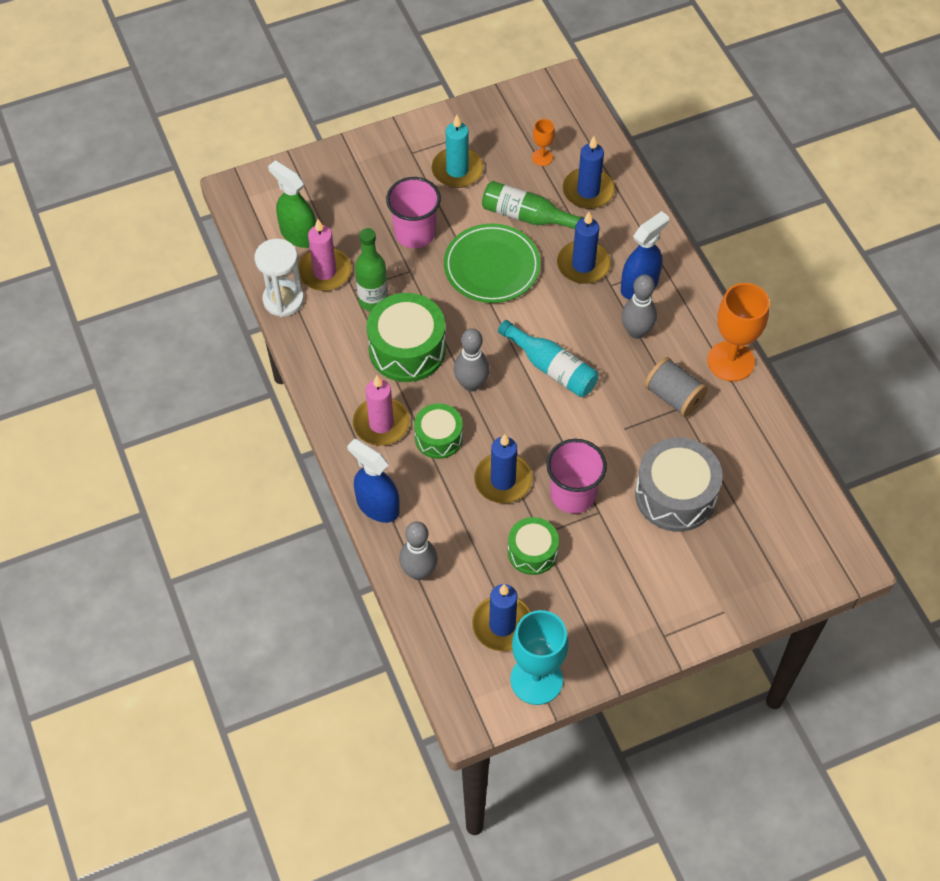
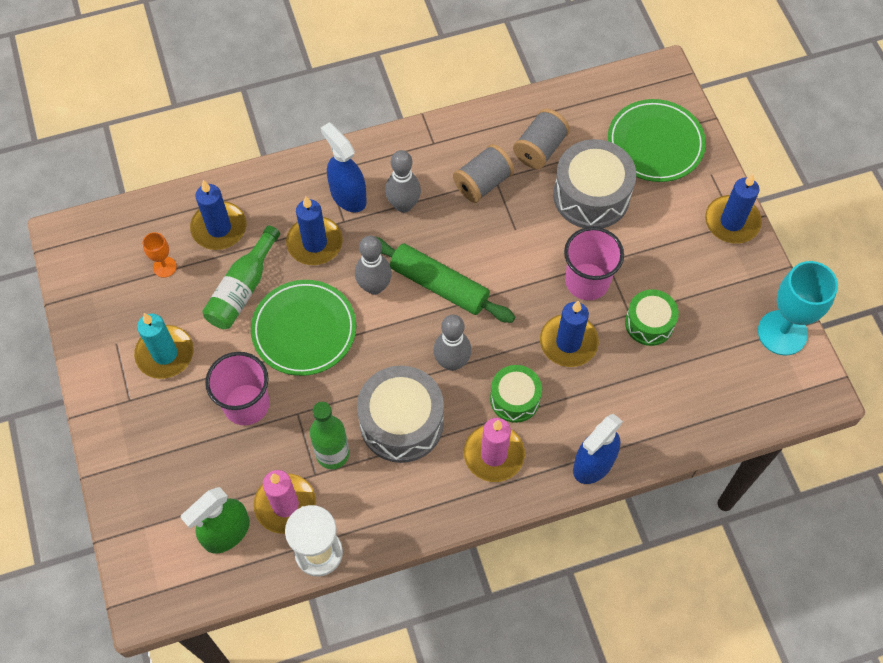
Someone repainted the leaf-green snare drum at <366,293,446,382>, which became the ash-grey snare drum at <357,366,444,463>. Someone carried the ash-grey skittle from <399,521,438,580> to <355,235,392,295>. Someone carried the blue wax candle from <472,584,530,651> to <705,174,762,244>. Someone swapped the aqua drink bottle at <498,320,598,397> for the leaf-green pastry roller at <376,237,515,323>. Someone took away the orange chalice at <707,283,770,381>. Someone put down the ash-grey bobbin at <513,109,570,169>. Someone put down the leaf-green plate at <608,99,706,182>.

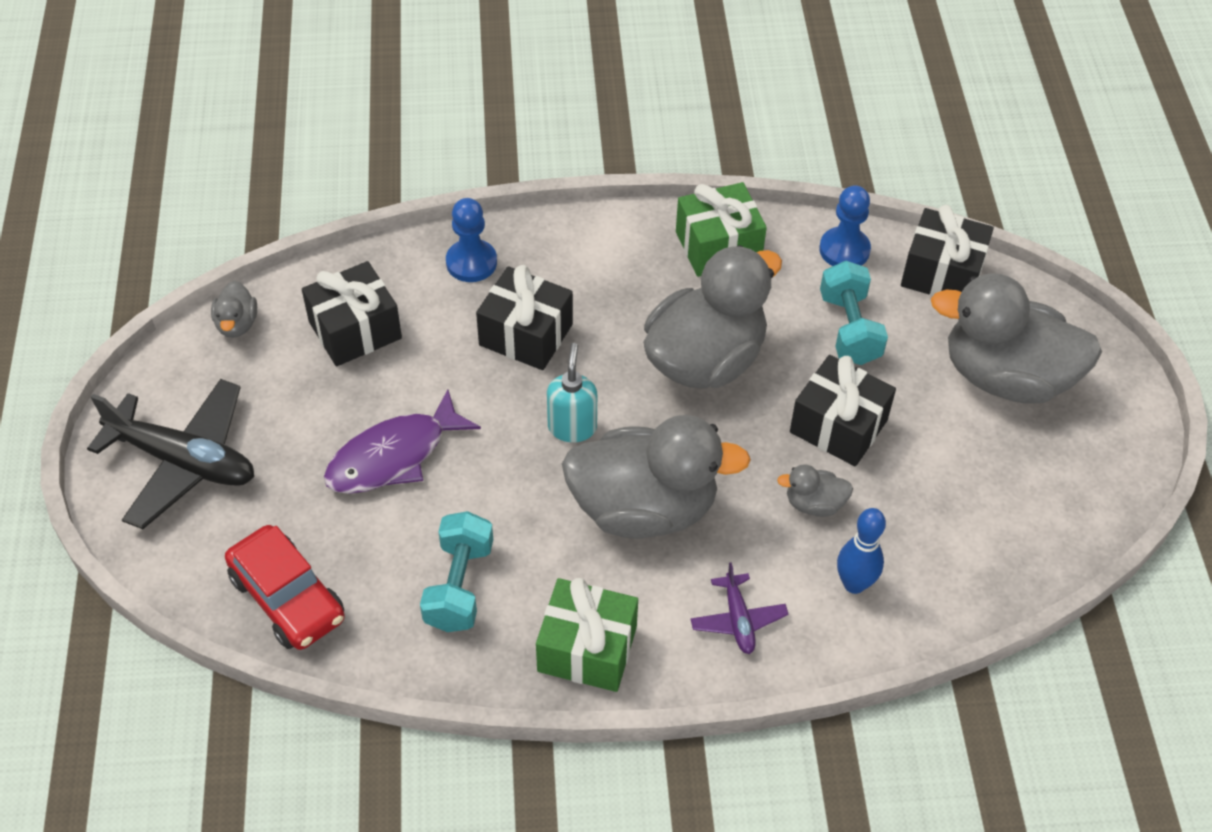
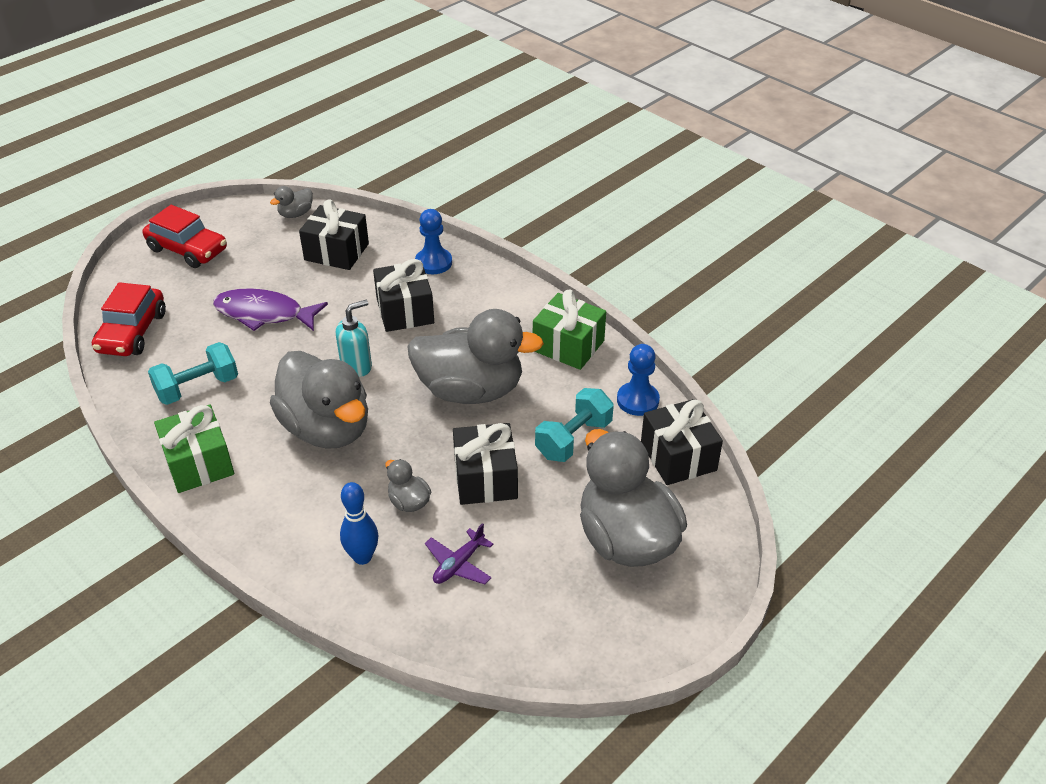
Someone swapped the jet-black toy plane at <87,379,254,529> for the crimson automobile at <143,205,227,268>. Someone carried the royal purple toy plane from <691,562,789,654> to <425,523,494,584>.

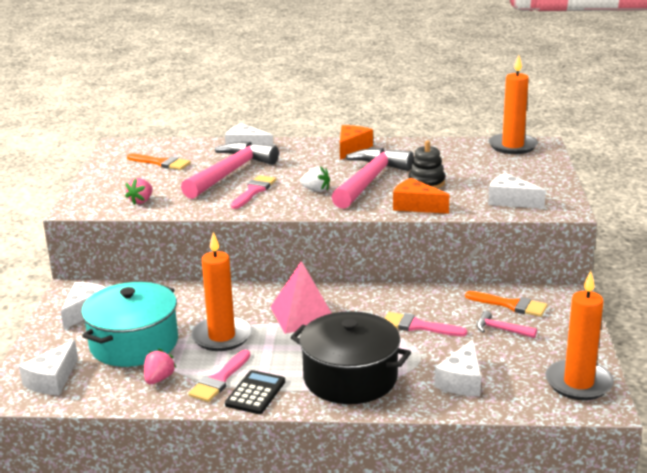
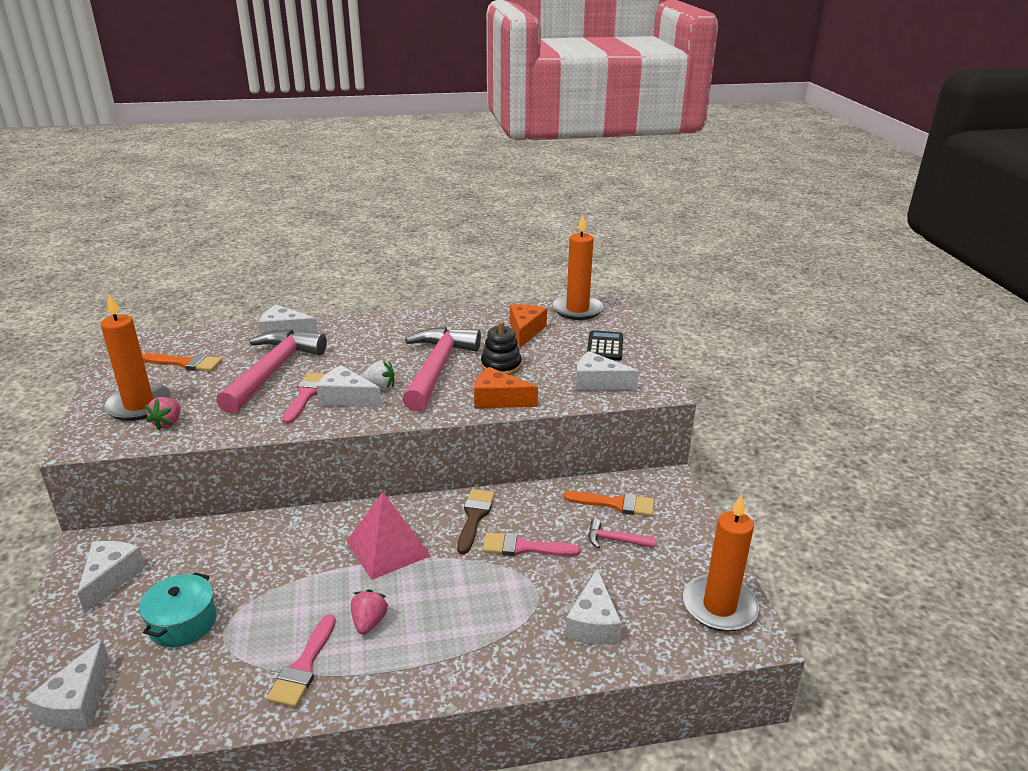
Someone scaled the aqua pot at <81,282,178,367> by 0.59. Someone carried the rose-pink strawberry from <144,349,177,384> to <351,589,388,635>. Someone carried the orange wax candle from <191,232,252,351> to <101,294,172,421>. Someone carried the jet-black pocket calculator from <225,370,285,414> to <587,330,623,360>. Someone took away the jet-black pot at <290,311,411,404>. Someone carried the orange cheese wedge from <340,125,373,160> to <510,304,547,348>. Someone put down the snow-white cheese wedge at <316,365,382,407>. Someone put down the dark brown paint brush at <457,489,495,554>.

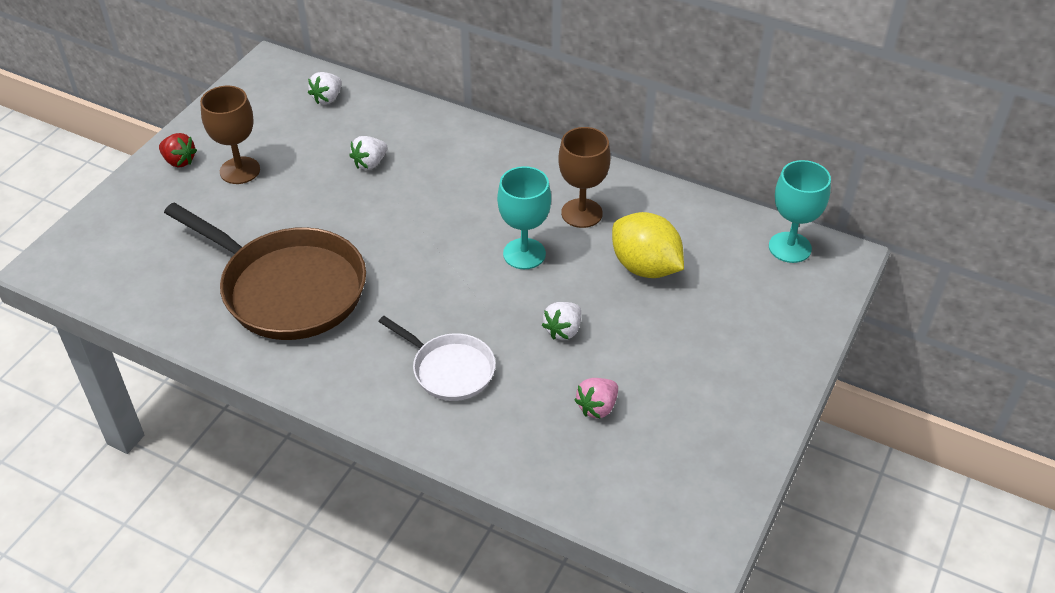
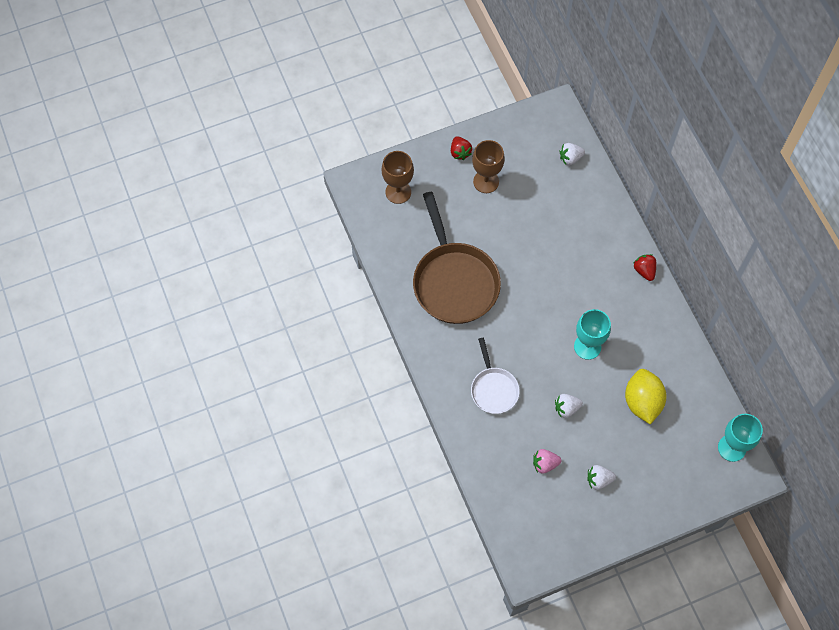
Someone carried the snow-white strawberry from <349,136,387,170> to <587,465,616,490>. Someone carried the dark brown chalice from <558,127,611,228> to <382,151,414,204>. Someone put down the crimson strawberry at <634,254,656,281>.

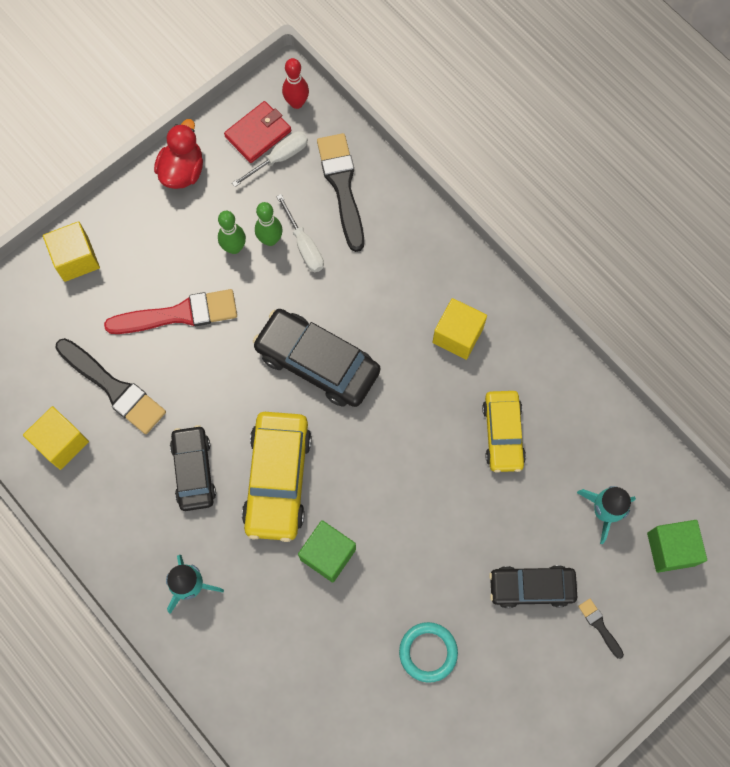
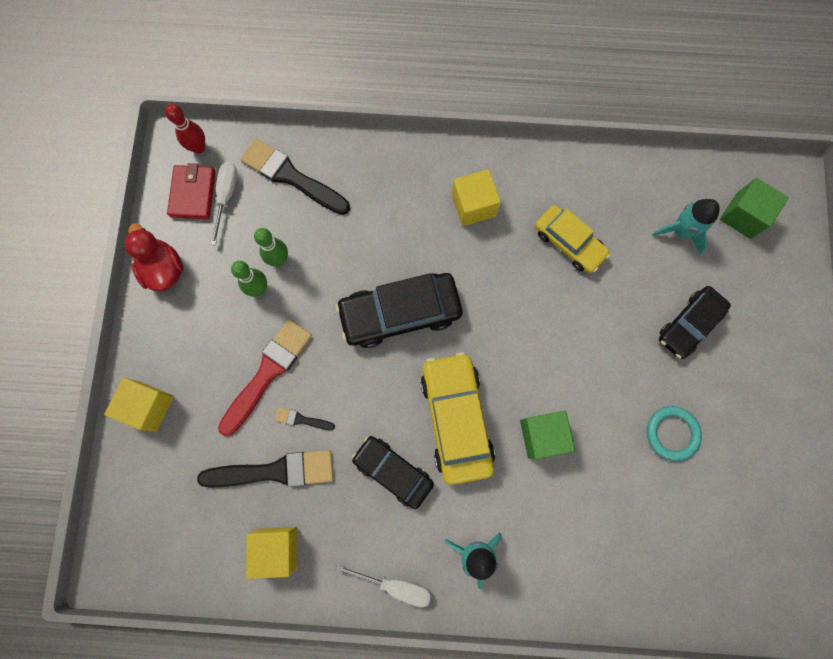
Someone rotated the bright yellow automobile at <242,412,312,542> by 150 degrees counterclockwise. Someone carried the snow-white flat screwdriver from <276,194,324,272> to <335,565,431,607>. Someone carried the jet-black paint brush from <578,599,624,659> to <275,407,335,430>.

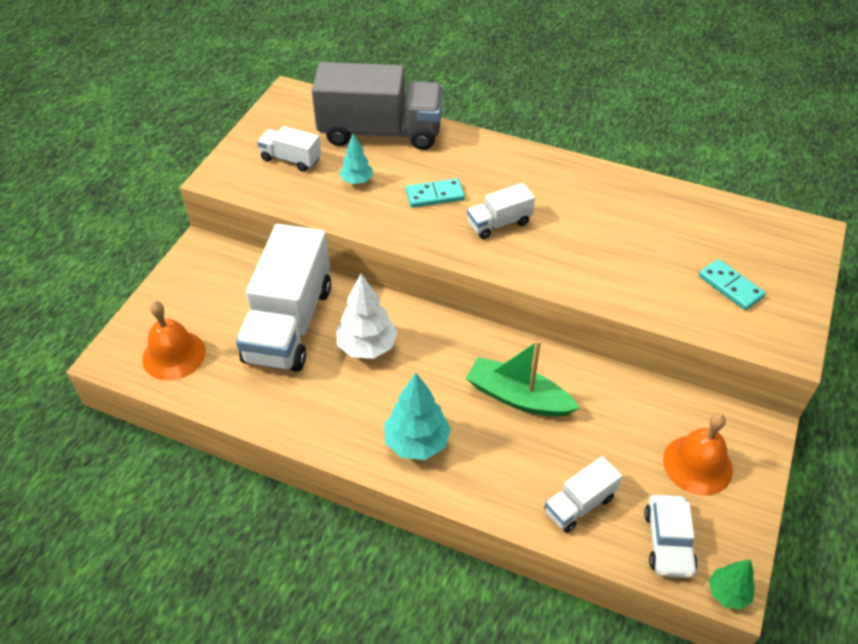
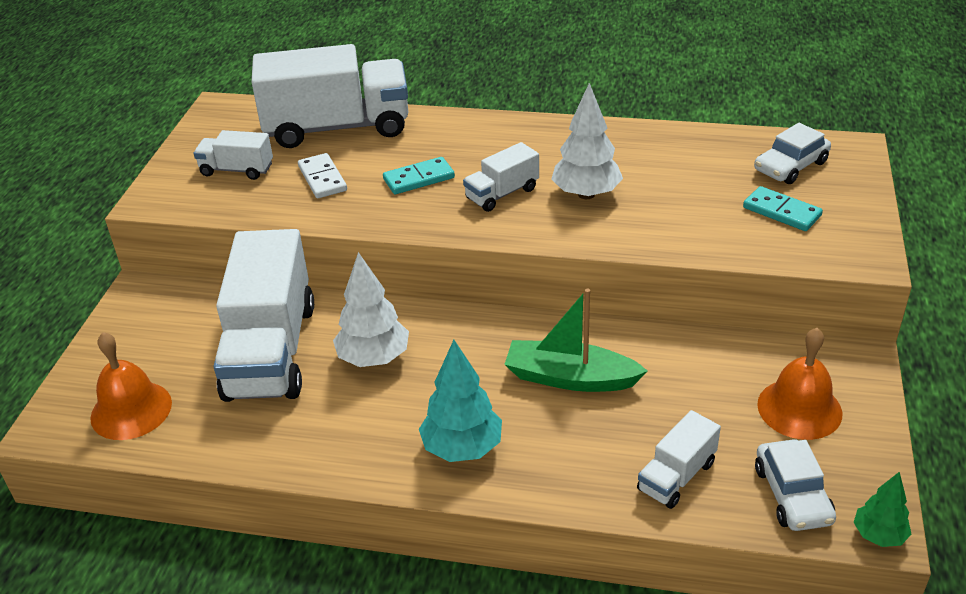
Someone repainted the ash-grey toy truck at <312,62,443,150>, which became the snow-white toy truck at <252,44,408,148>. Someone swapped the aqua tree at <339,133,373,184> for the snow-white domino tile at <298,153,347,198>. Someone put down the snow-white tree at <551,83,623,199>. Someone put down the snow-white automobile at <754,123,831,184>.

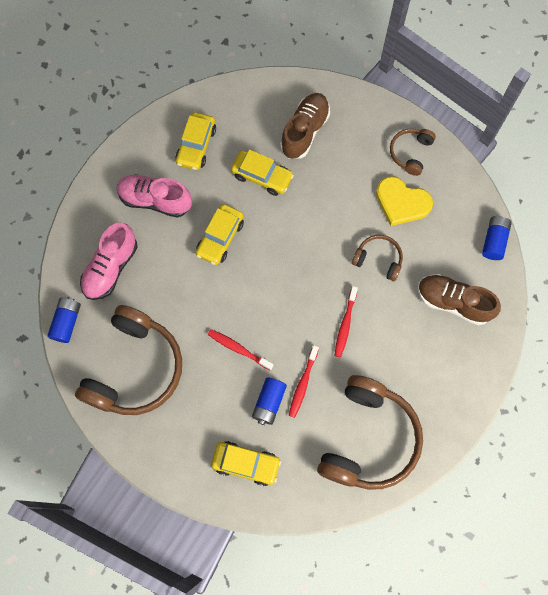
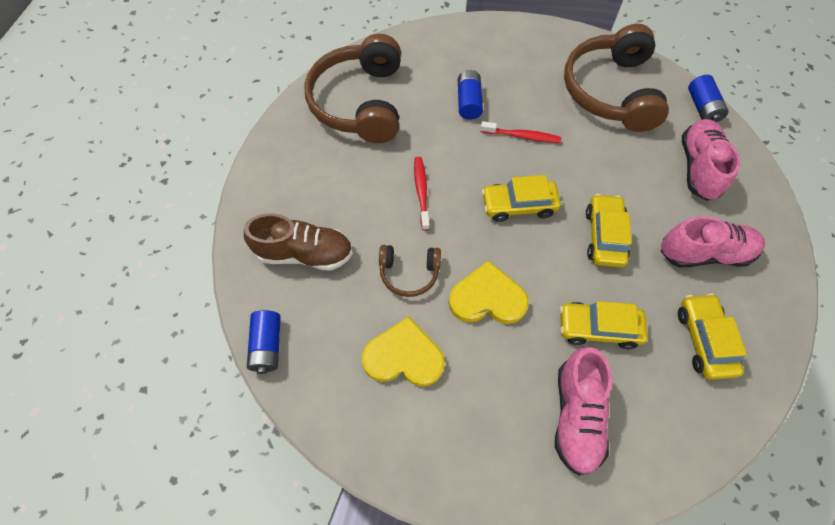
Someone carried the bright yellow automobile from <211,441,281,486> to <482,175,561,222>. Someone repainted the dark brown sneaker at <280,93,330,159>, which became the rose-pink sneaker at <555,347,612,475>. Someone took away the crimson dental brush at <289,345,319,418>. Someone took away the dark brown over-ear headphones at <390,129,436,176>. Someone put down the bright yellow heart at <449,261,529,324>.

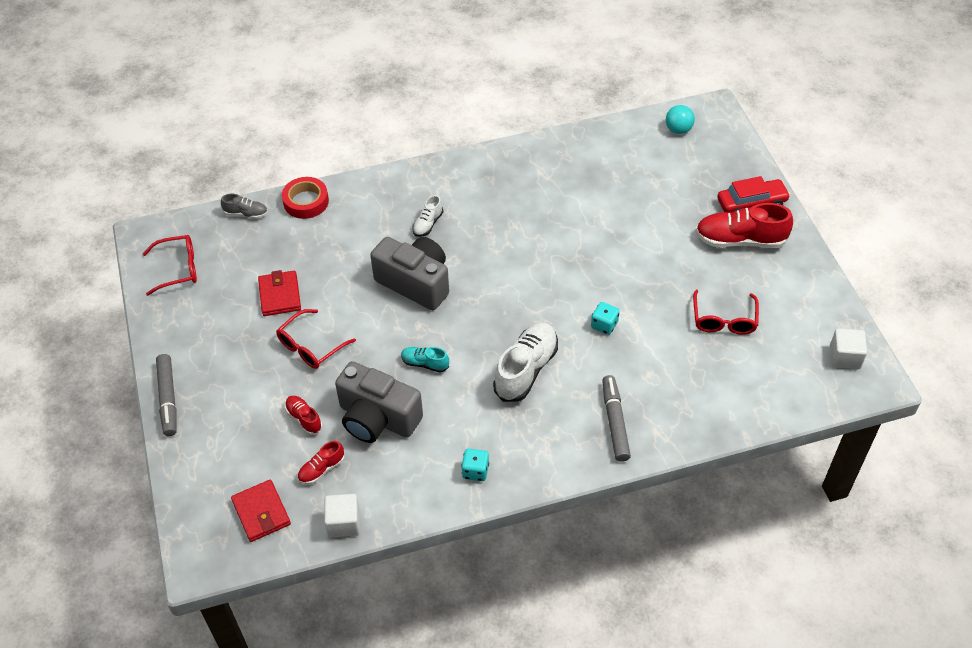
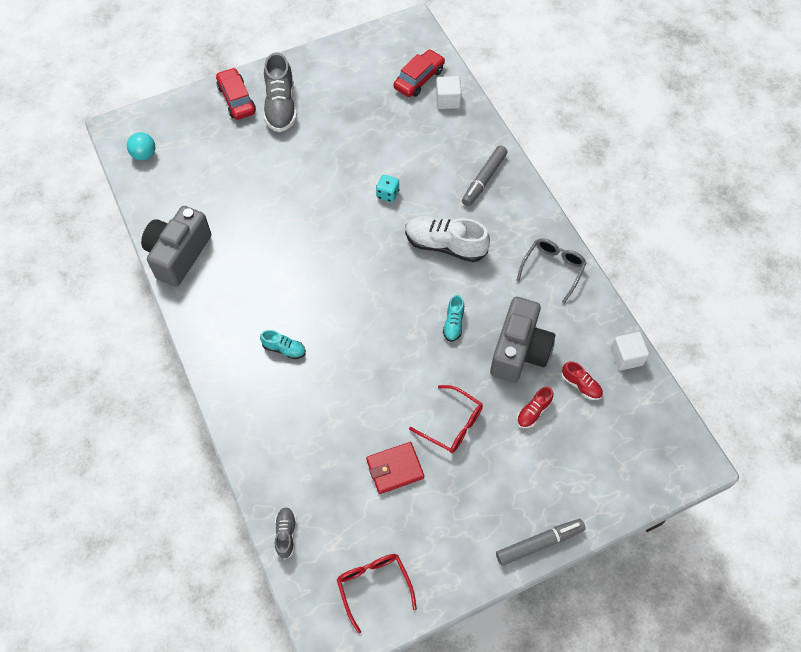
Someone took away the crimson wallet at <231,480,291,542>. Someone took away the crimson sticky tape at <282,177,329,219>. Someone carried the ash-grey camera from <370,237,449,310> to <141,206,211,287>. Someone repainted the snow-white sneaker at <412,195,443,237>, which became the aqua sneaker at <260,330,306,359>. Someone swapped the aqua die at <461,449,489,481> for the ash-grey eyeglasses at <516,238,586,303>. Someone rotated the ash-grey felt pen at <602,375,631,462> by 45 degrees counterclockwise. Someone took away the crimson eyeglasses at <693,290,759,335>. Someone repainted the crimson sneaker at <695,203,793,248>, which became the ash-grey sneaker at <264,52,297,132>. Someone carried the snow-white solid cube from <830,329,867,369> to <436,76,462,109>. Someone put down the crimson automobile at <393,49,445,97>.

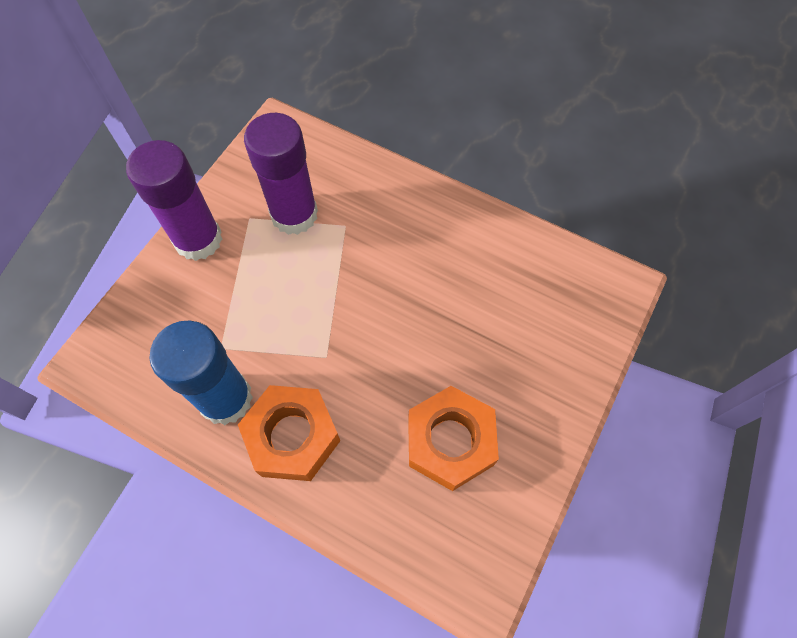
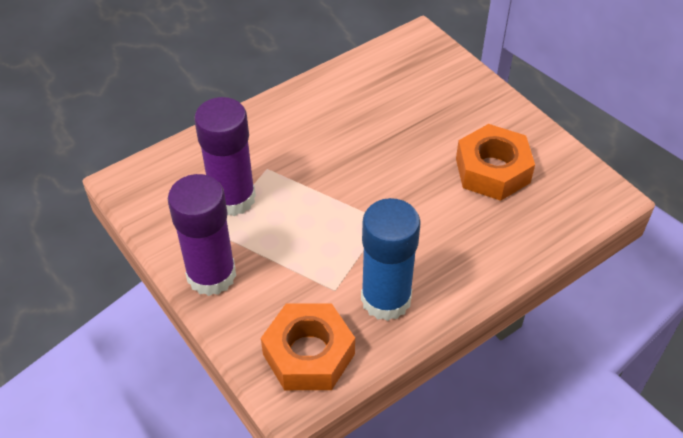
Someone carried the orange hexagon nut from <238,385,340,481> to <261,303,355,390>.

